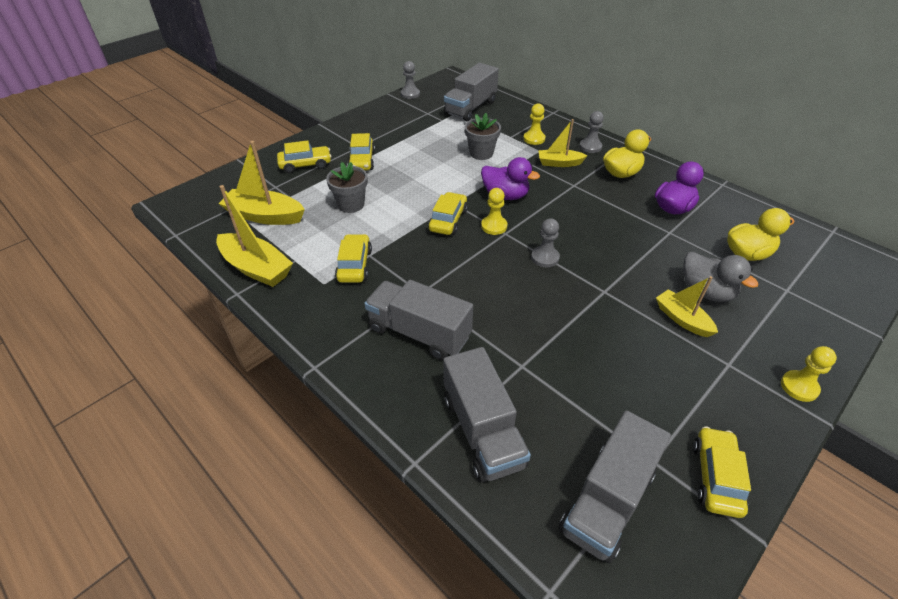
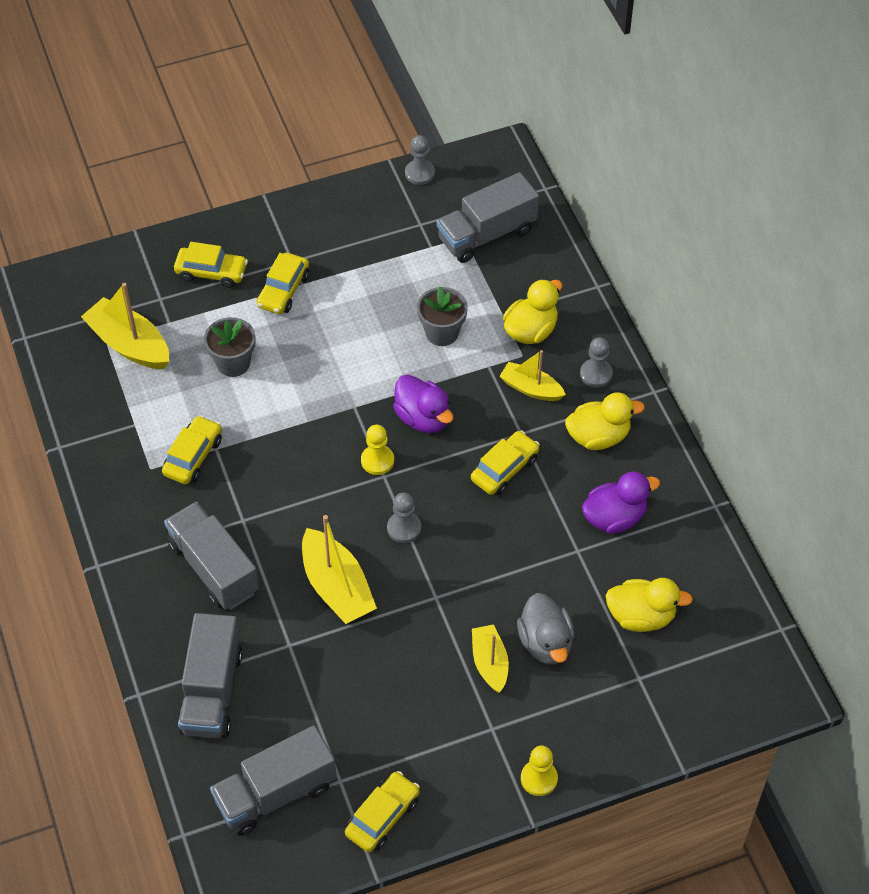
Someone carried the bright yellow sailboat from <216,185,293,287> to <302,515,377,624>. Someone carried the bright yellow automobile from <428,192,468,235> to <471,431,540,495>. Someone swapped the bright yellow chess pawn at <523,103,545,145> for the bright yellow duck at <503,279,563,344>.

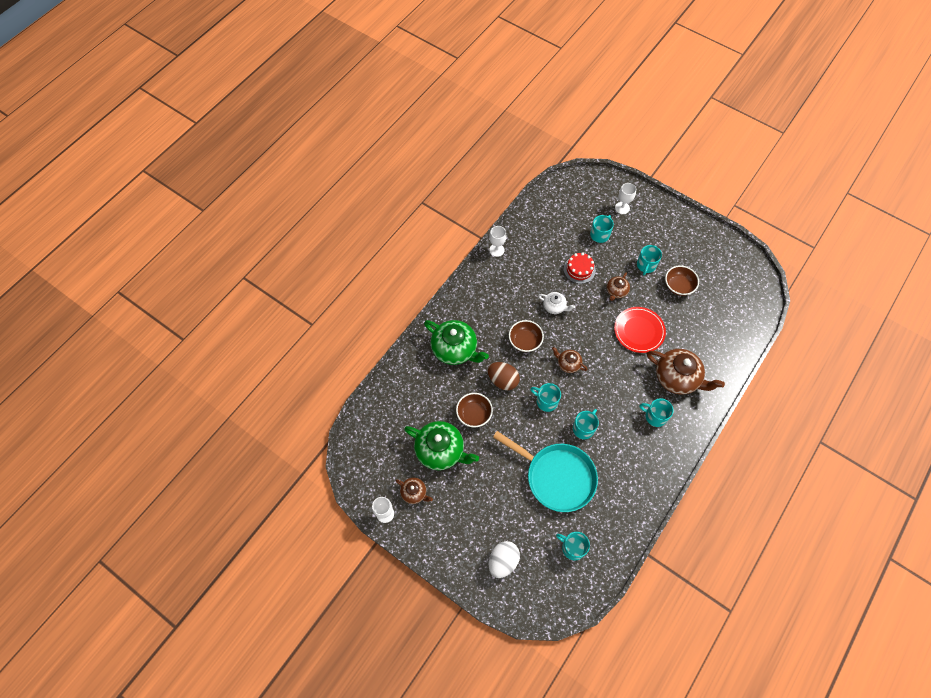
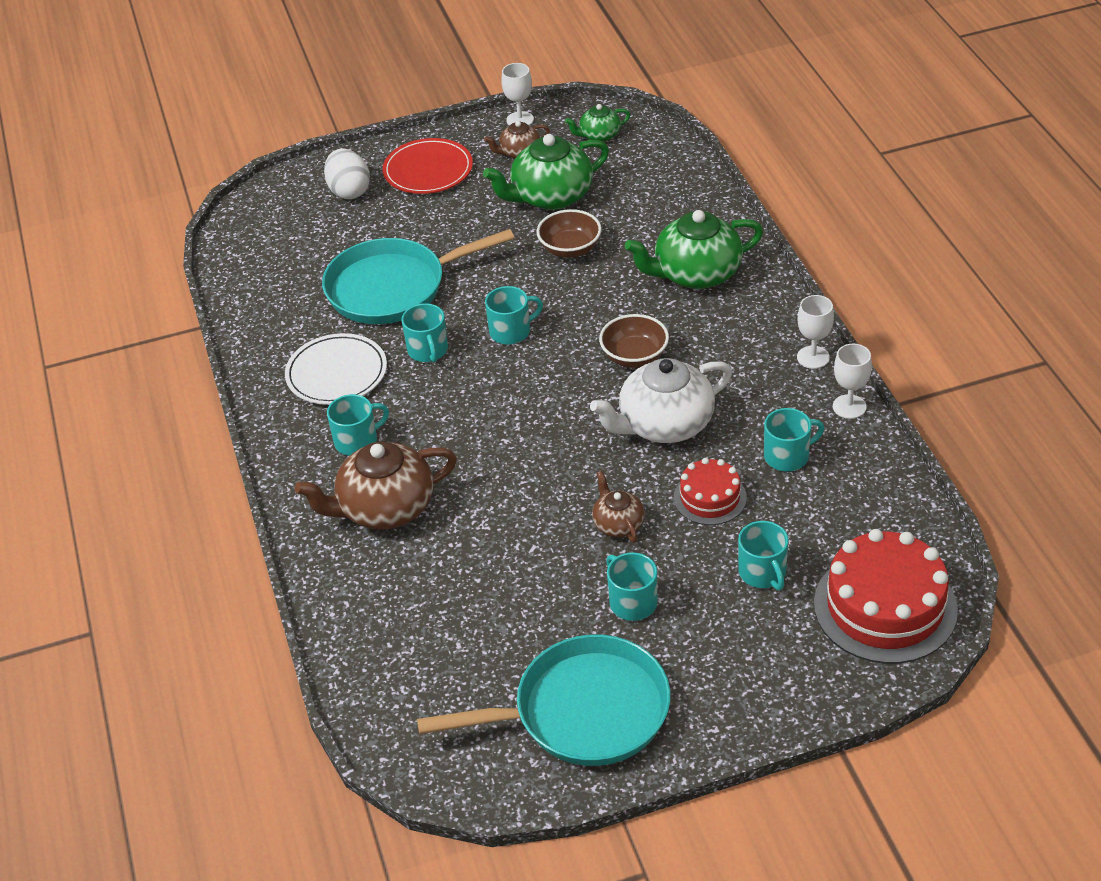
Someone took away the dark brown egg at <488,362,520,390>. Someone scaled the snow-white teapot at <538,292,575,314> by 1.92. Someone took away the dark brown teapot at <552,347,588,373>. Someone carried the aqua mug from <556,532,590,560> to <764,408,824,472>. Someone carried the crimson plate from <614,307,666,353> to <382,138,473,194>. Someone carried the snow-white chalice from <615,183,636,214> to <797,295,834,369>. Someone took away the dark brown bowl at <665,265,699,296>. Someone put down the snow-white plate at <285,333,387,405>. Someone put down the aqua skillet at <417,635,671,766>. Someone put down the leaf-green teapot at <565,104,630,142>. Someone put down the crimson cake at <814,529,958,664>.

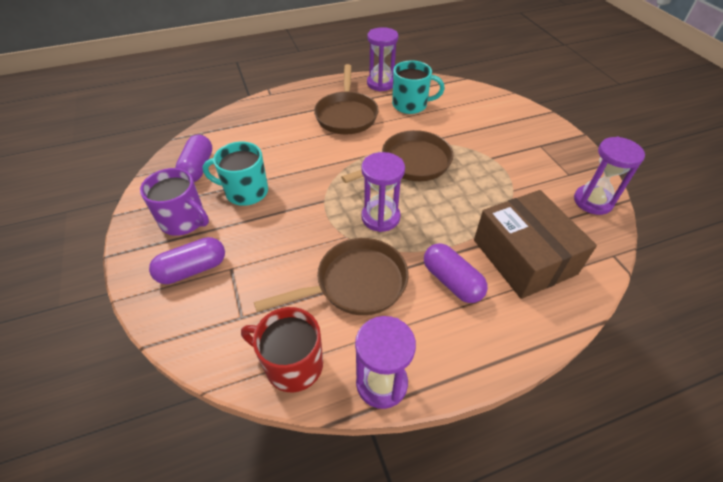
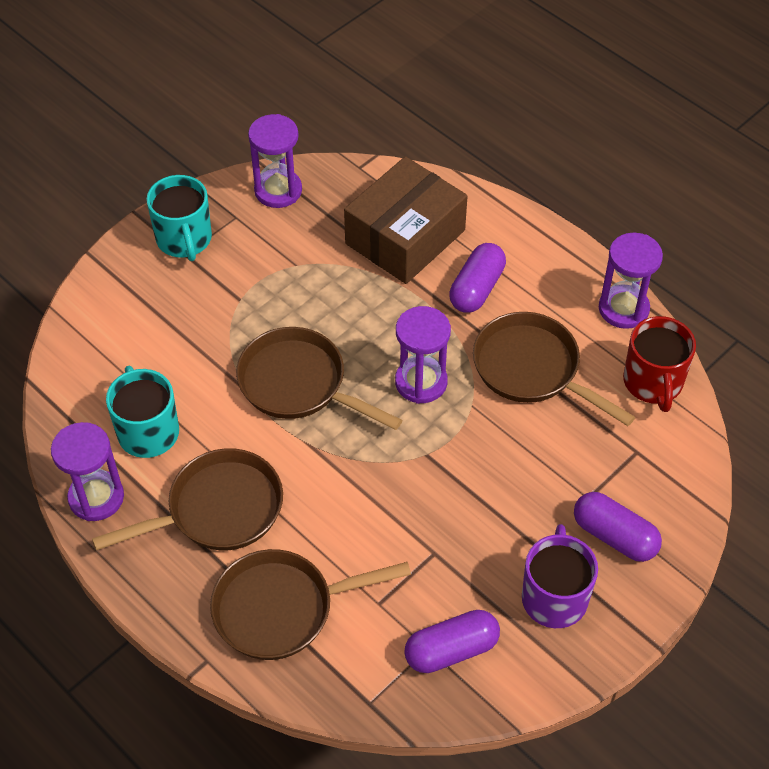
Someone carried the aqua mug from <203,142,268,206> to <146,175,212,261>. Someone put down the dark brown skillet at <210,549,411,660>.

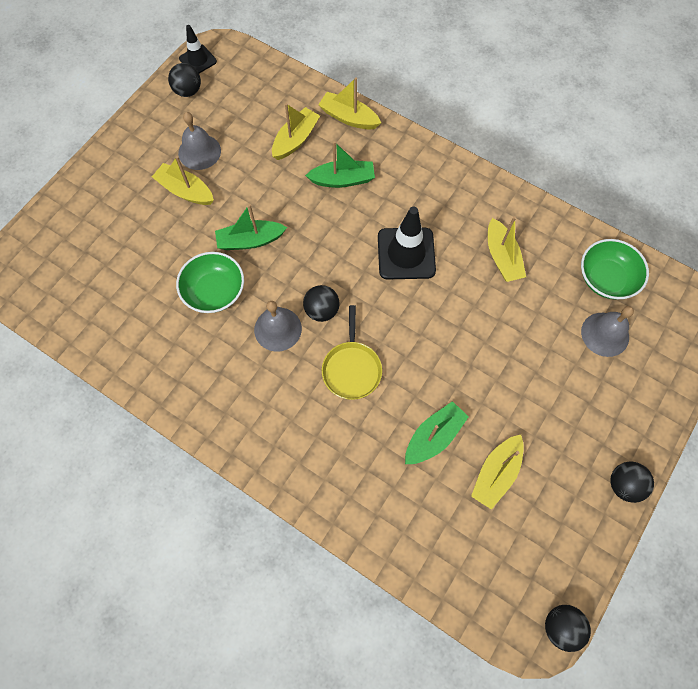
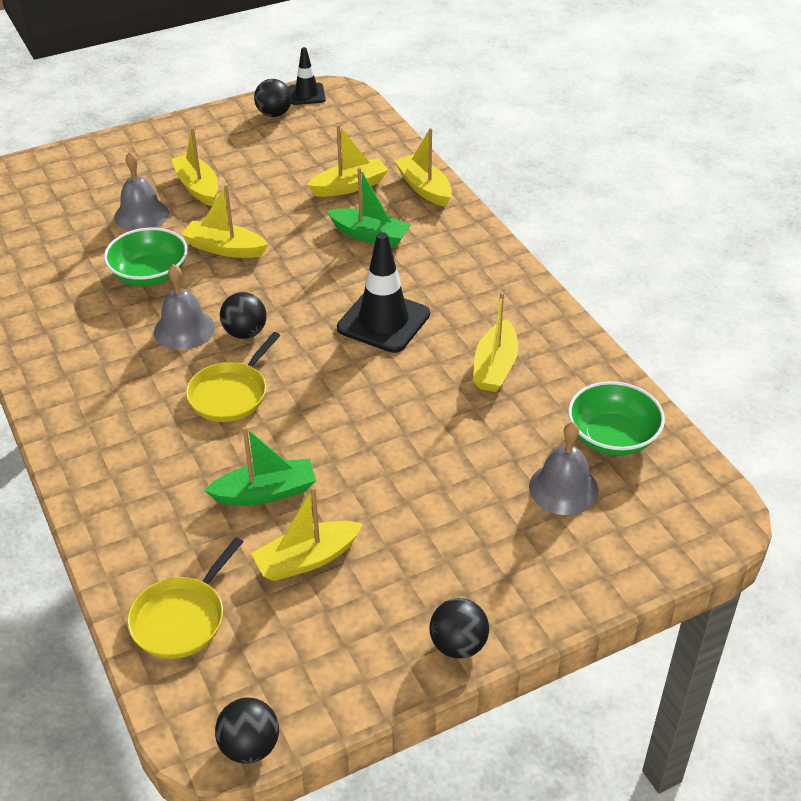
Someone carried the ash-grey hand bell from <178,112,221,170> to <114,152,169,231>. Someone repainted the leaf-green sailboat at <215,204,287,250>, which became the bright yellow sailboat at <181,184,268,258>. Someone put down the bright yellow skillet at <127,537,243,659>.

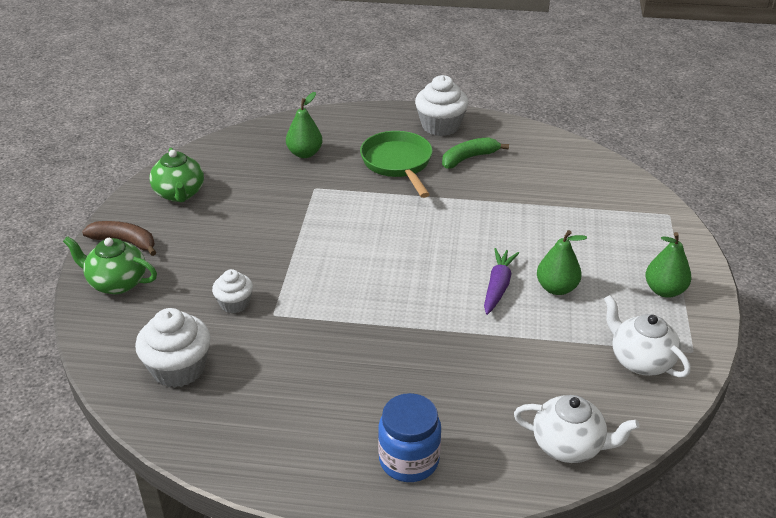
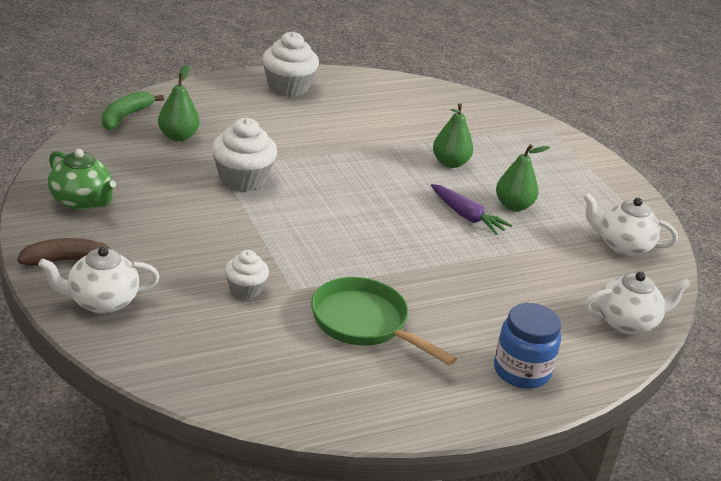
Someone repainted the leaf-green teapot at <63,236,157,294>, which became the snow-white teapot at <39,246,159,314>. Someone carried the snow-white cupcake from <135,308,211,388> to <212,118,277,191>. Someone carried the leaf-green skillet from <360,131,433,198> to <311,277,457,366>. Someone carried the leaf-green toy banana from <442,137,509,169> to <102,91,164,130>. Someone rotated the royal purple root vegetable at <484,248,519,315> by 150 degrees clockwise. Someone carried the leaf-green toy pear from <645,232,692,298> to <433,103,473,168>.

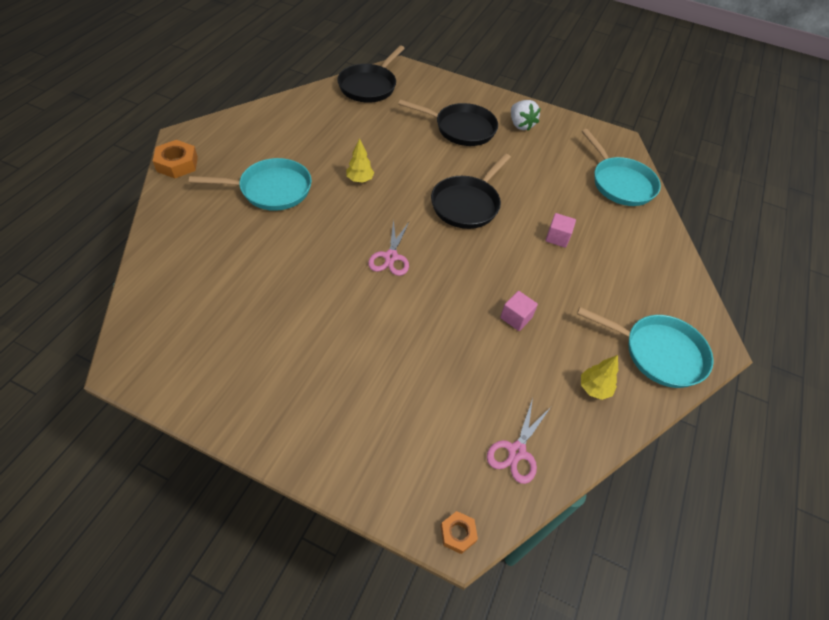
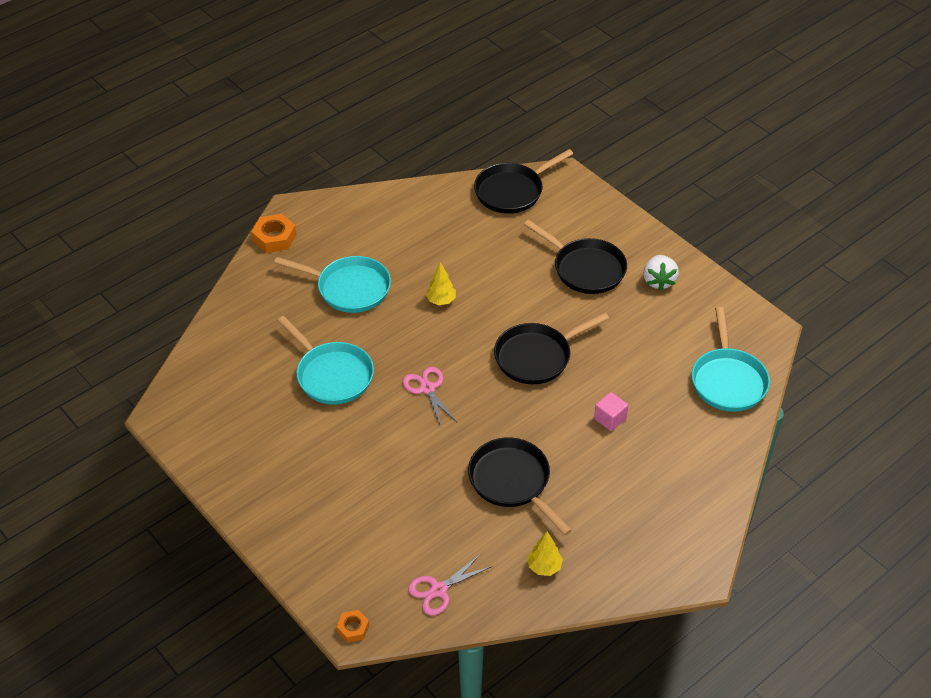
Someone rotated the rose-pink shears at <368,219,409,276> by 120 degrees clockwise. Someone swapped the rose-pink solid cube at <500,291,538,331> for the jet-black skillet at <468,437,572,536>. Someone carried the aqua skillet from <577,307,713,388> to <277,316,374,405>.

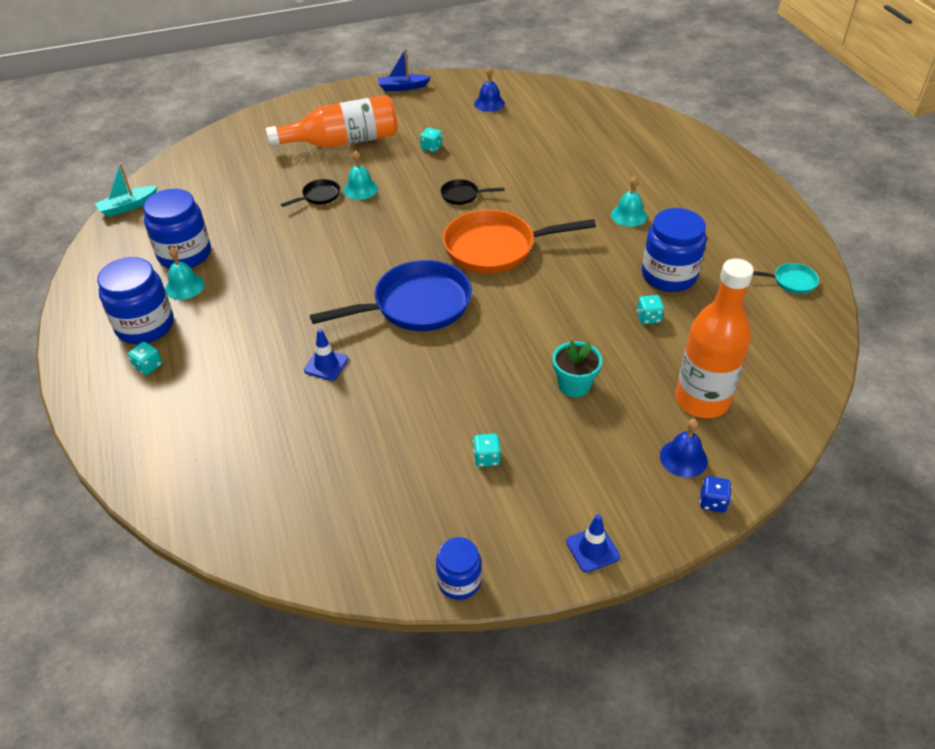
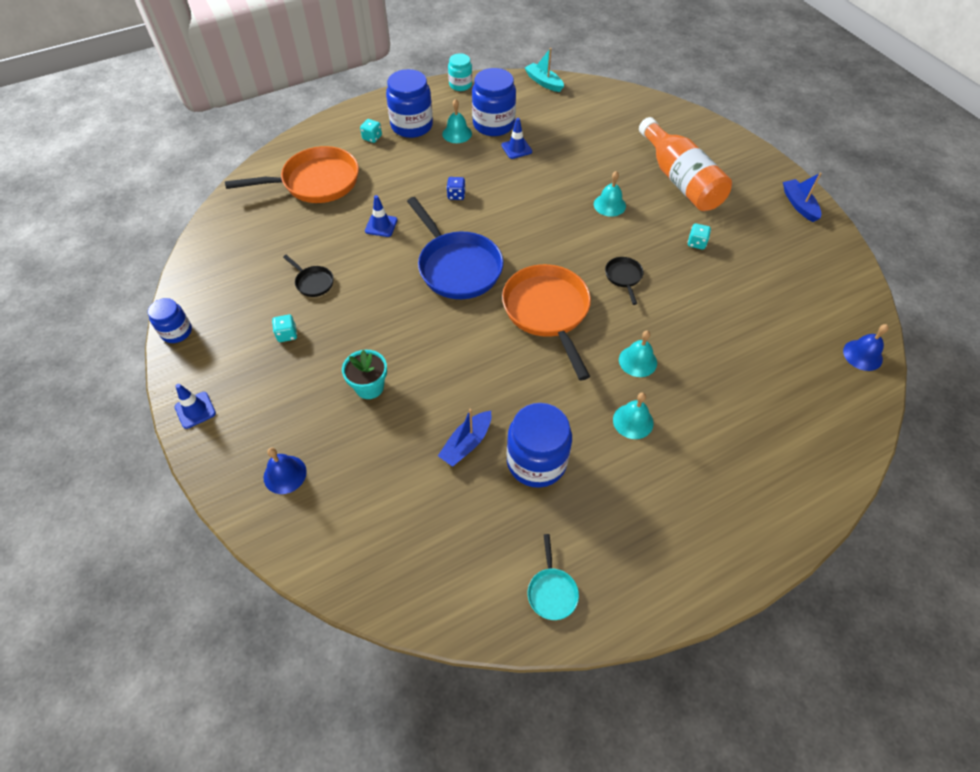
Someone carried the jet-black skillet from <281,179,340,207> to <283,255,334,297>. Someone carried the blue hand bell from <474,66,505,112> to <843,324,889,371>. Someone swapped the aqua die at <637,295,664,324> for the blue sailboat at <438,408,491,467>. Someone took away the orange drink bottle at <675,258,754,418>. Someone carried the blue die from <700,476,731,513> to <447,177,466,200>. Someone put down the orange skillet at <225,146,359,203>. Someone put down the aqua preserve jar at <448,53,472,91>. Someone put down the blue traffic cone at <501,118,532,159>. Someone put down the aqua hand bell at <619,331,657,377>.

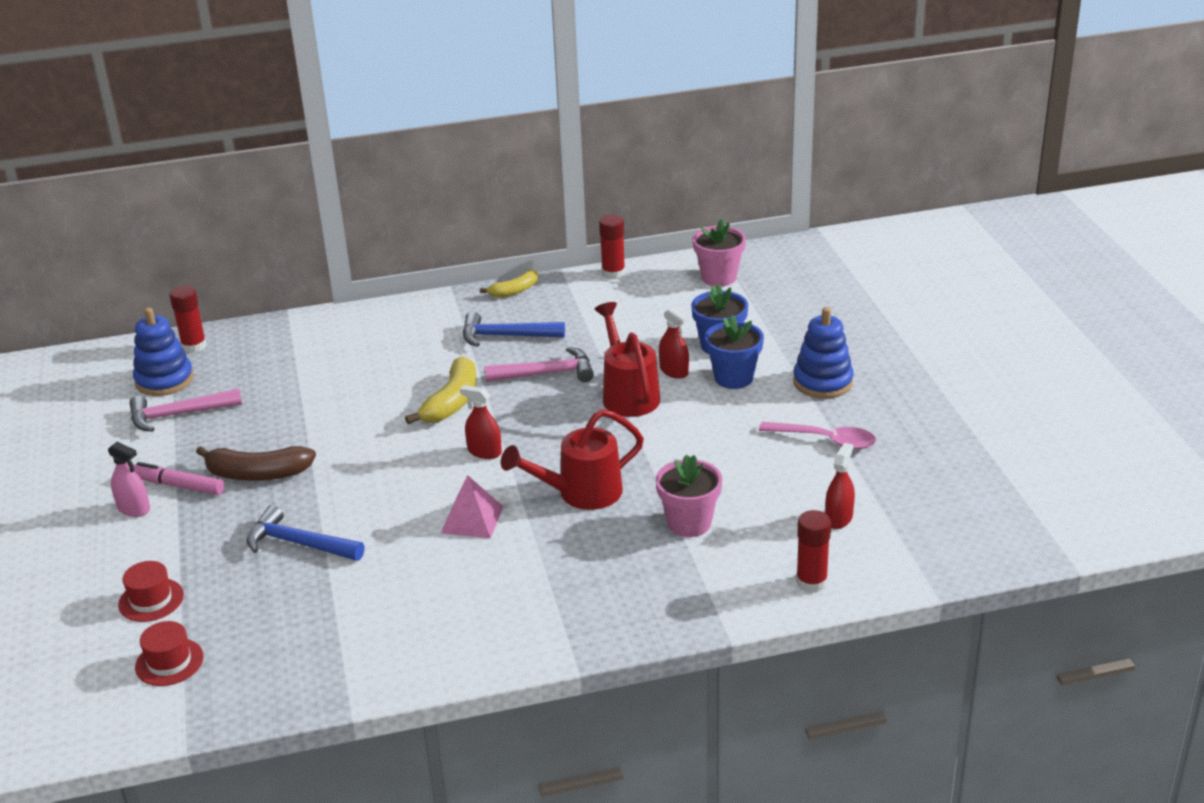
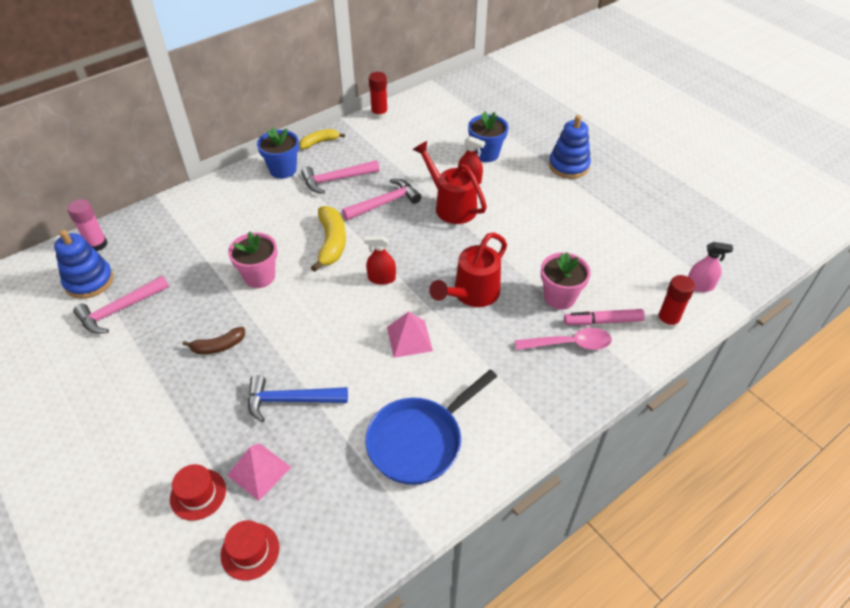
Someone carried the rose-pink spray bottle from <108,442,150,517> to <688,242,733,292>. Someone carried the rose-pink felt pen from <134,462,225,495> to <564,309,645,325>. Someone repainted the crimson stick of glue at <169,285,207,353>, which became the rose-pink stick of glue at <67,199,108,251>. Someone scaled the dark brown toy banana at <196,446,316,481> by 0.62. Someone repainted the blue claw hammer at <463,312,565,347>, which became the rose-pink claw hammer at <301,160,380,194>. Someone rotated the bright yellow toy banana at <480,270,538,298> by 150 degrees counterclockwise. Someone carried the rose-pink flower pot from <693,219,746,287> to <228,232,277,288>. Someone carried the blue flower pot from <705,315,764,389> to <257,127,299,179>. Someone carried the rose-pink teaspoon from <759,422,876,449> to <515,328,612,350>. Someone took away the crimson spray bottle at <825,443,855,529>. Someone put down the rose-pink pyramid shape at <227,443,291,501>. Someone put down the blue skillet at <365,369,497,485>.

